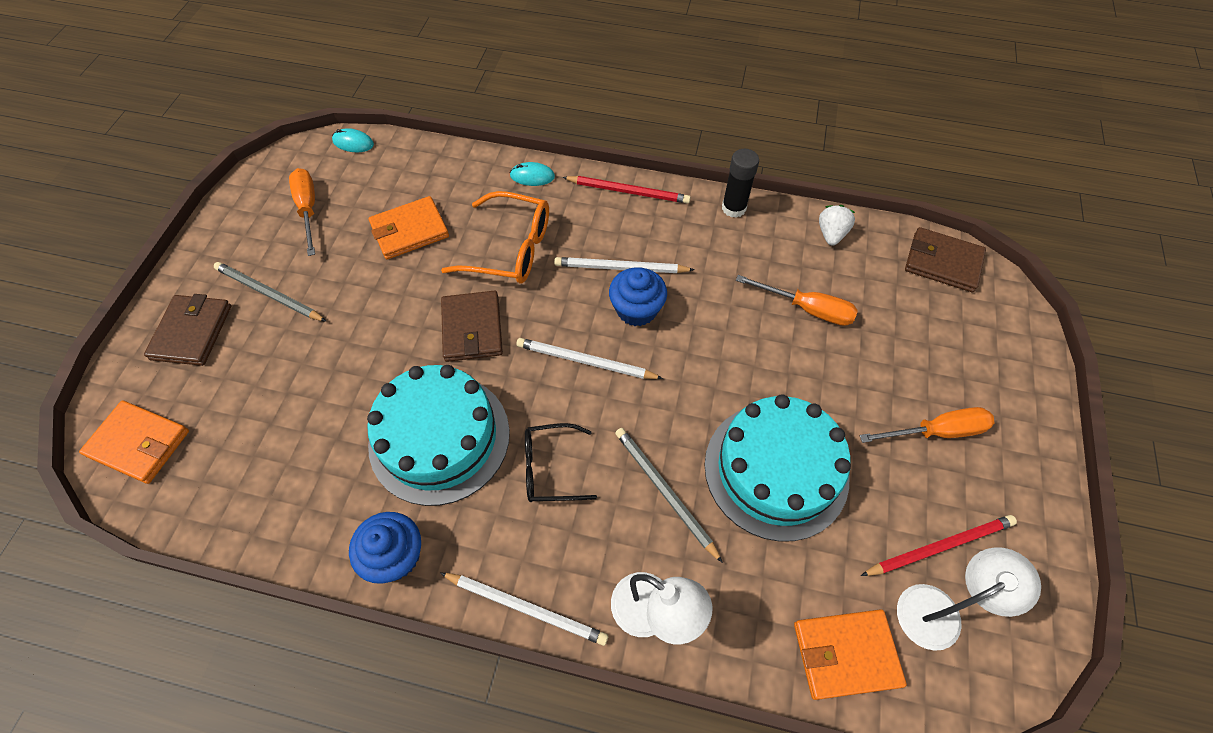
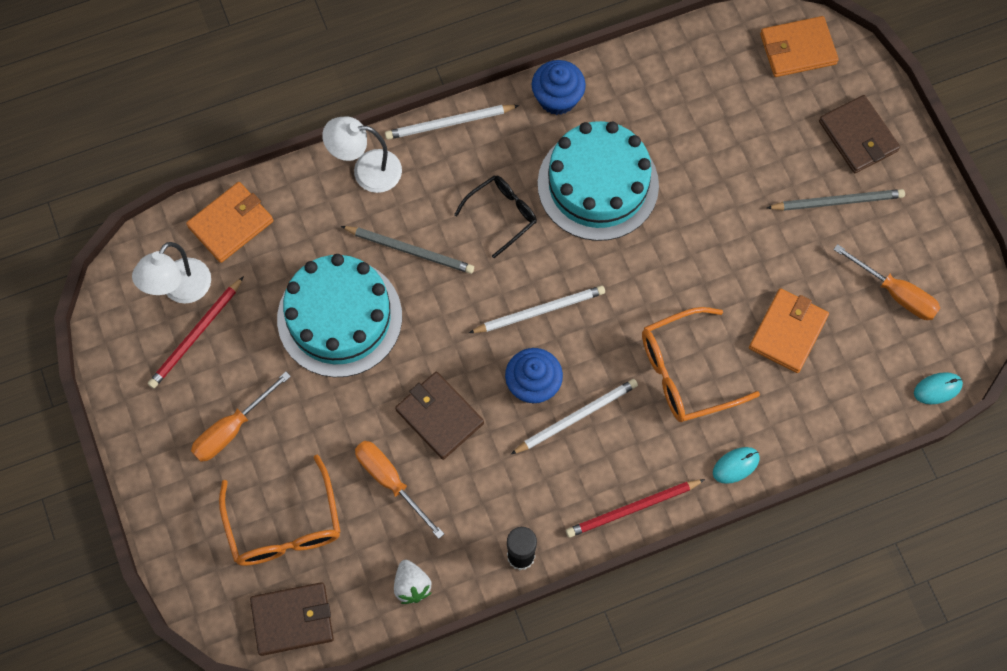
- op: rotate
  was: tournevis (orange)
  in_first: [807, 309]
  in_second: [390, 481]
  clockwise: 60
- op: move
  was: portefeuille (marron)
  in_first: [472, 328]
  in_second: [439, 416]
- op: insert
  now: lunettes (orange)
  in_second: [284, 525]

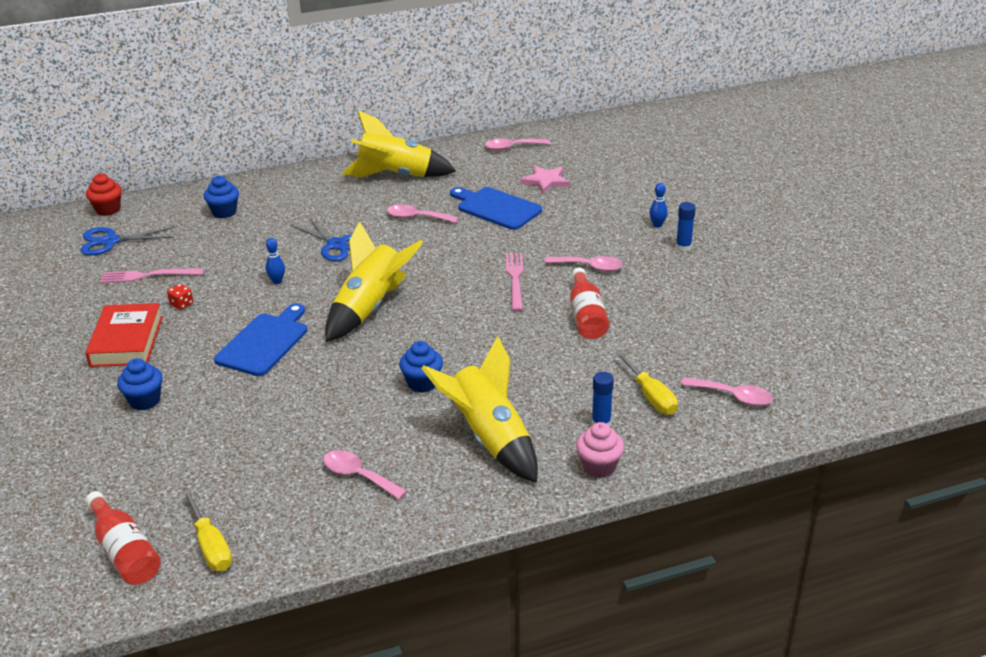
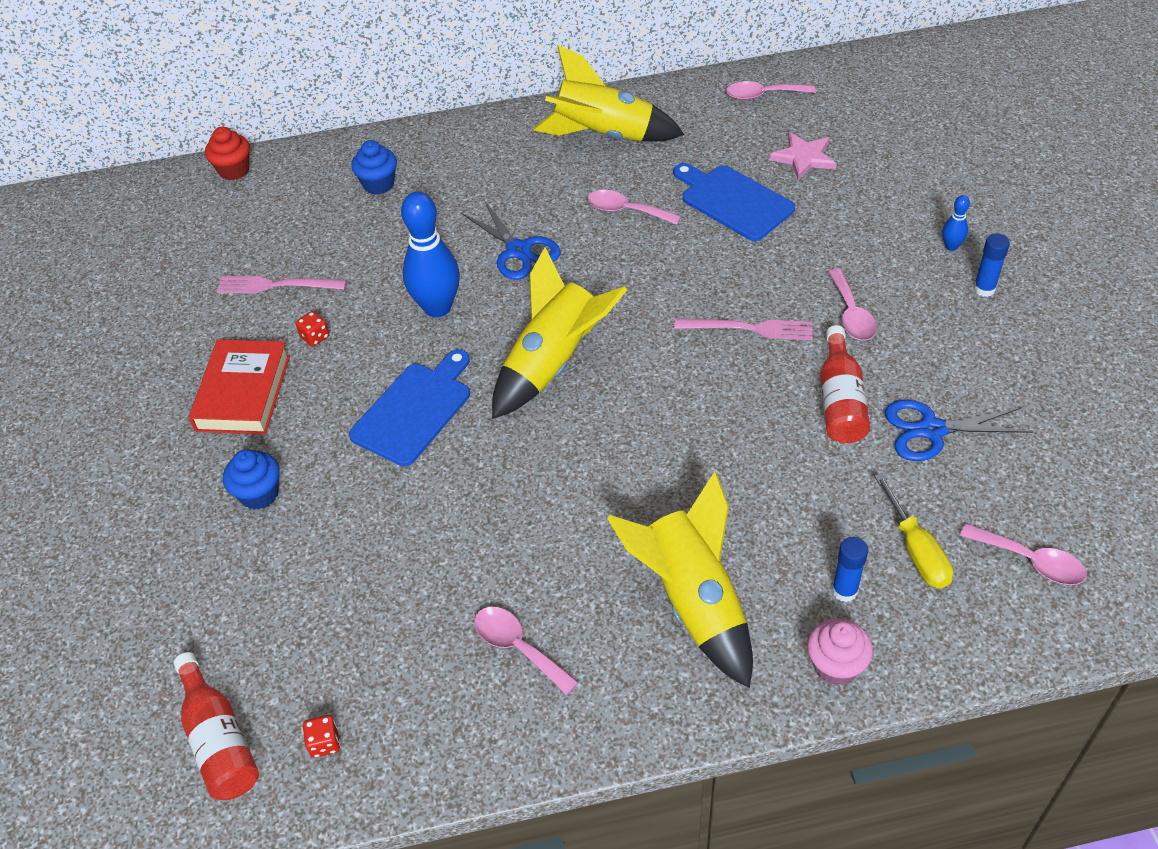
- op: move
  was: ciseaux (bleu)
  in_first: [110, 241]
  in_second: [931, 430]
- op: resize
  was: quille (bleu)
  in_first: [277, 281]
  in_second: [437, 307]
  ratio: 2.22
- op: rotate
  was: fourchette (rose)
  in_first: [515, 279]
  in_second: [749, 328]
  clockwise: 90
- op: rotate
  was: cuillère (rose)
  in_first: [589, 267]
  in_second: [851, 314]
  clockwise: 60
- op: delete
  was: muffin (bleu)
  in_first: [422, 383]
- op: replace
  was: tournevis (jaune)
  now: dé (rouge)
  in_first: [210, 546]
  in_second: [324, 743]

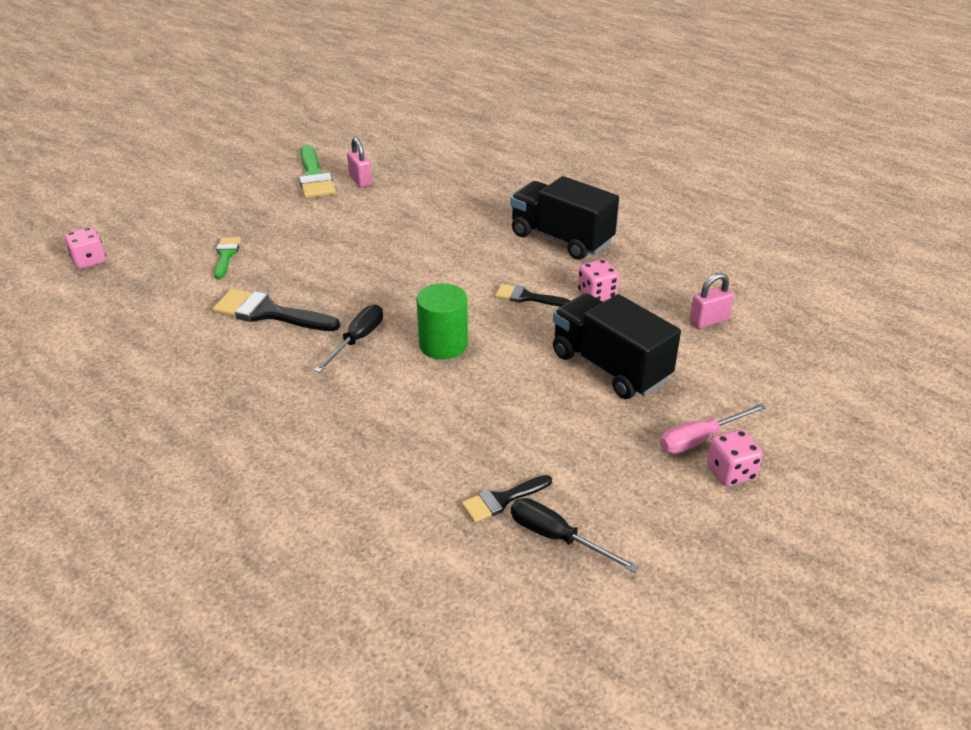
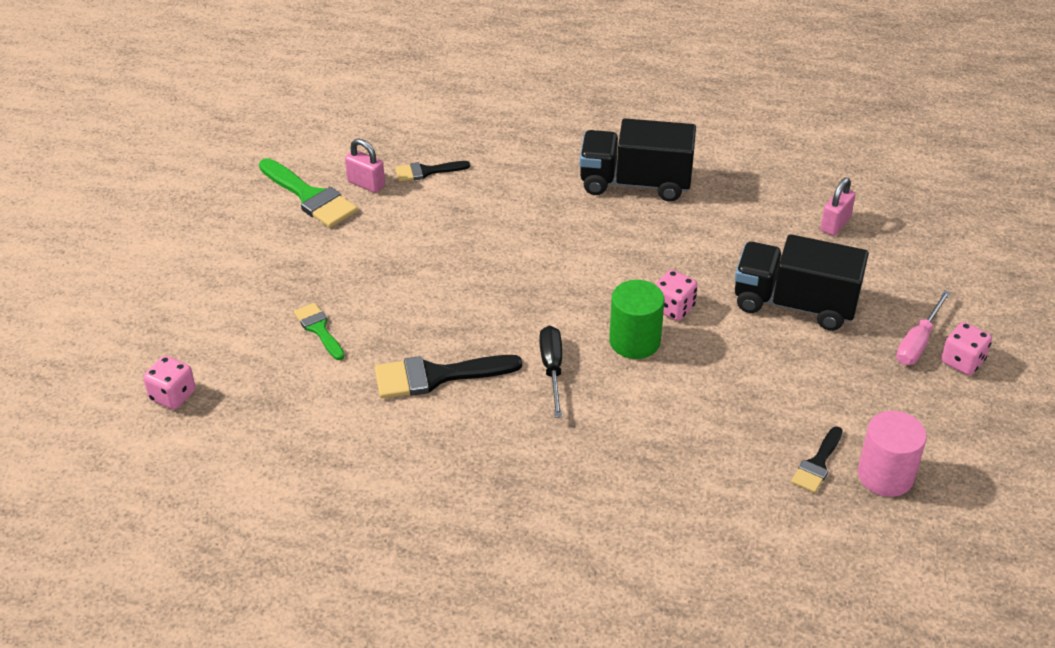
- op: move
  was: dé (rose)
  in_first: [596, 294]
  in_second: [673, 308]
- op: move
  was: pinceau (noir)
  in_first: [527, 297]
  in_second: [426, 171]
- op: replace
  was: tournevis (noir)
  now: cylindre (rose)
  in_first: [557, 537]
  in_second: [885, 475]

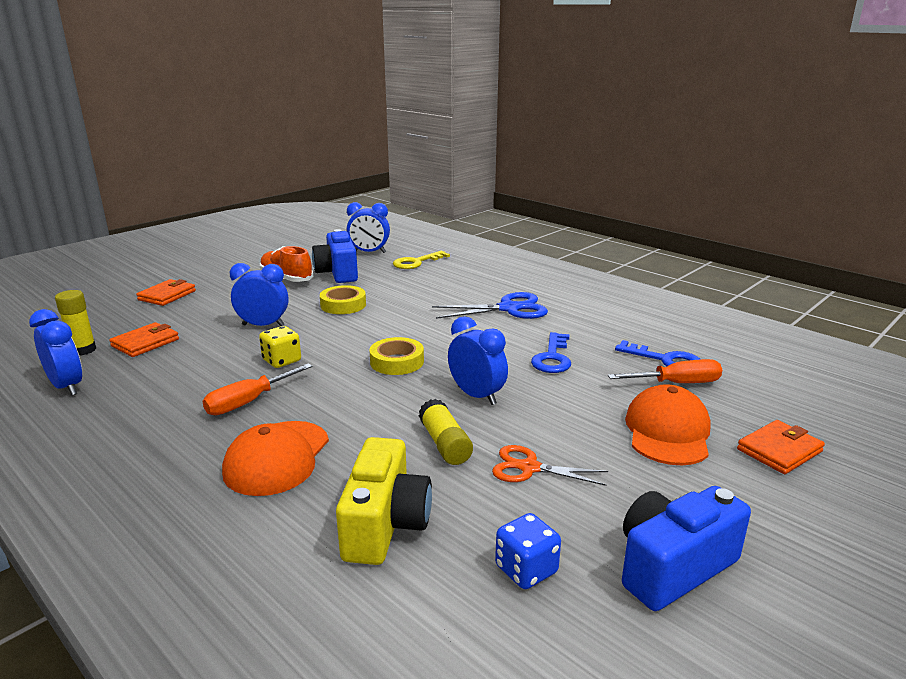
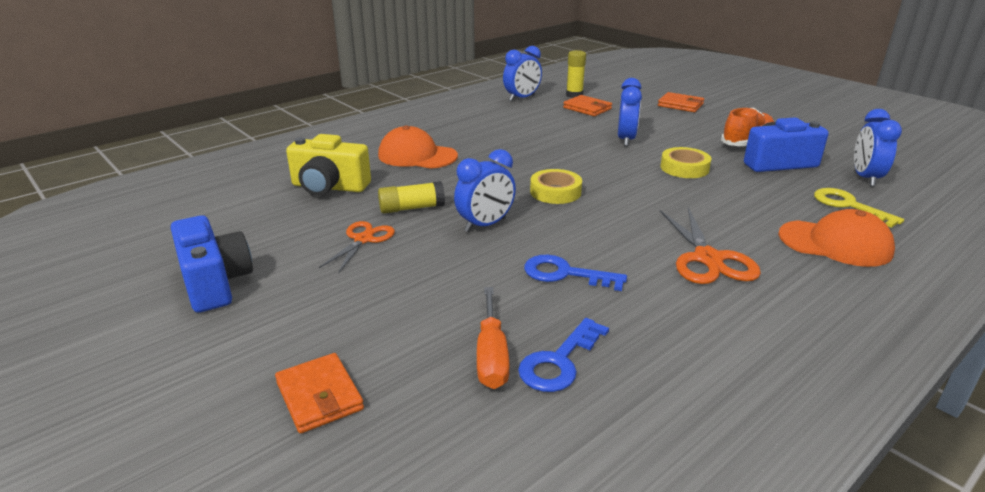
- op: recolor
  was: ciseaux (bleu)
  now: ciseaux (orange)
  in_first: [509, 308]
  in_second: [708, 259]
- op: delete
  was: dé (jaune)
  in_first: [282, 361]
- op: delete
  was: tournevis (orange)
  in_first: [249, 402]
- op: move
  was: casquette (orange)
  in_first: [667, 431]
  in_second: [835, 243]
- op: delete
  was: dé (bleu)
  in_first: [526, 570]

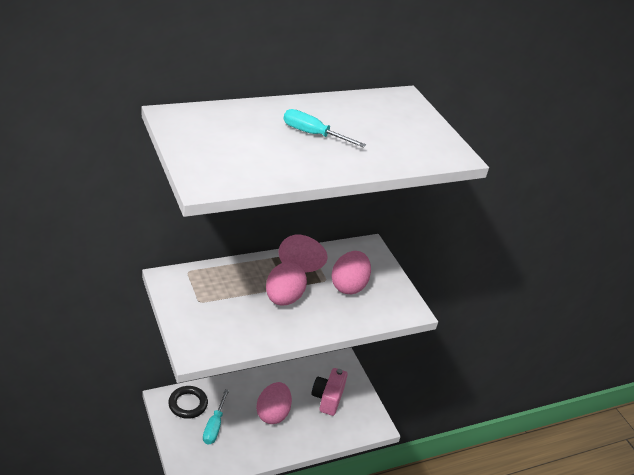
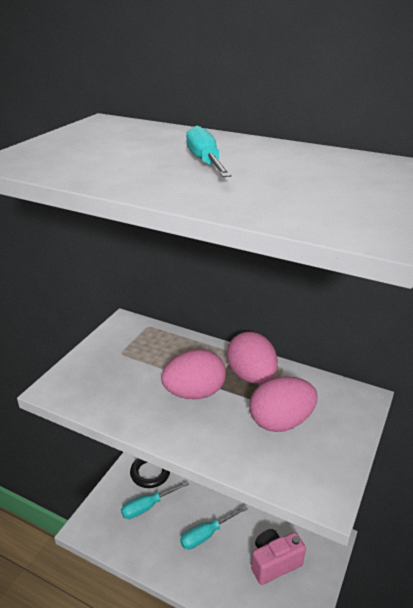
- op: replace
  was: œuf (rose)
  now: tournevis (turquoise)
  in_first: [272, 413]
  in_second: [206, 535]

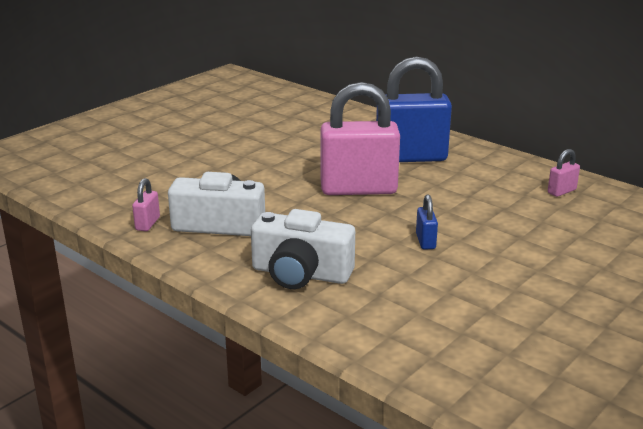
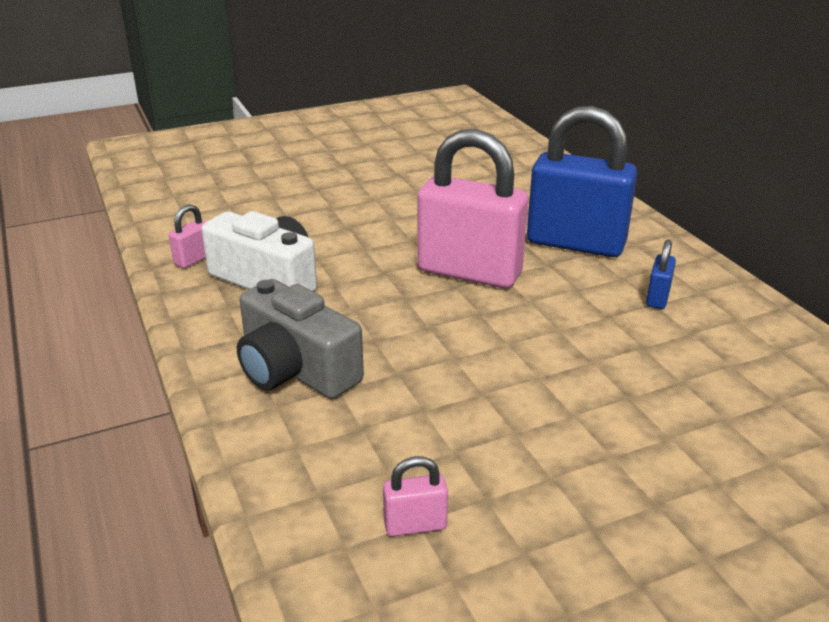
- op: move
  was: cadenas (rose)
  in_first: [561, 191]
  in_second: [415, 525]
- op: move
  was: cadenas (bleu)
  in_first: [425, 241]
  in_second: [657, 298]
- op: recolor
  was: appareil photo (blanc)
  now: appareil photo (gris)
  in_first: [301, 274]
  in_second: [295, 370]

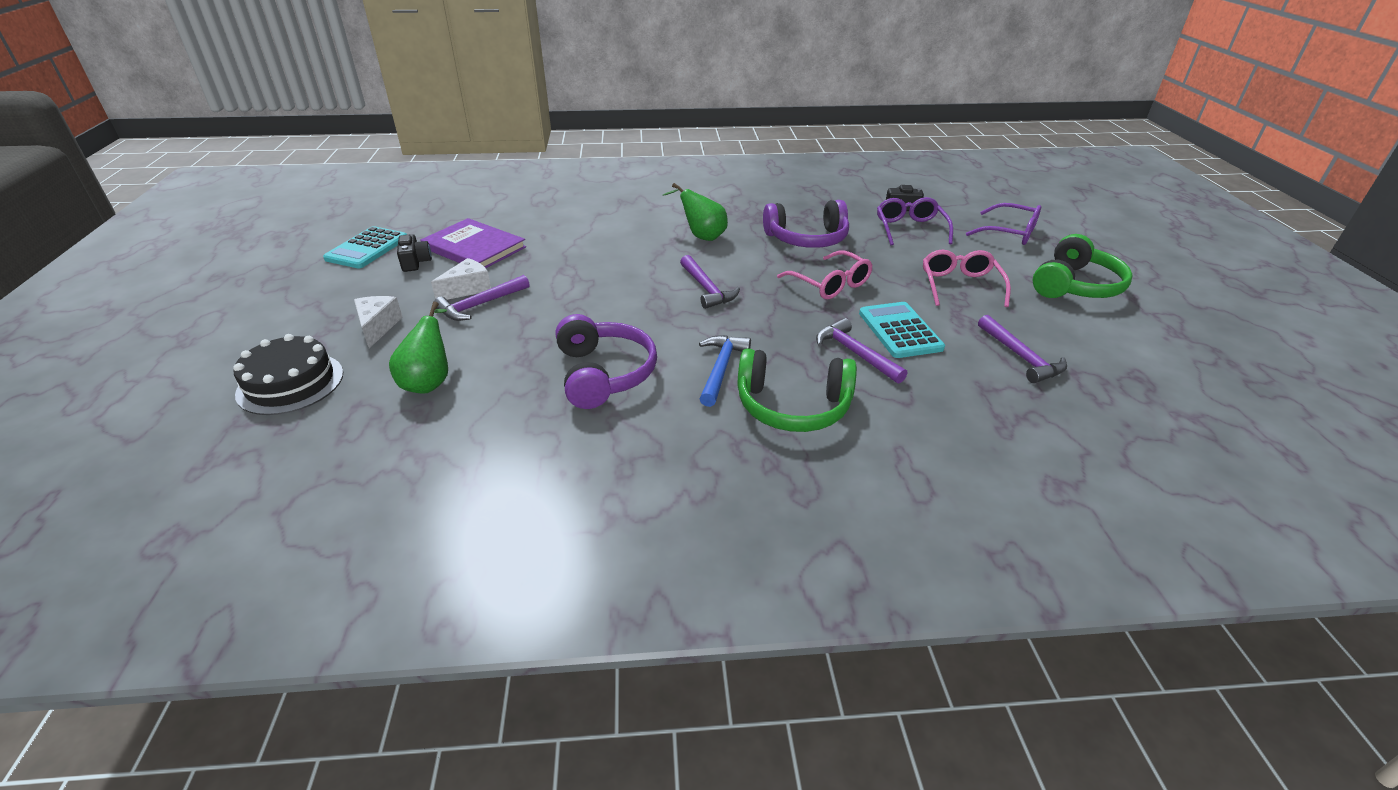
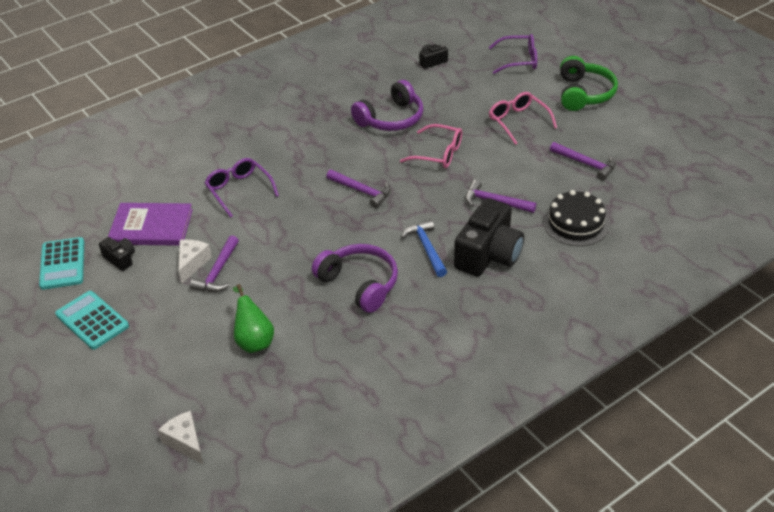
- op: delete
  was: poire (vert)
  in_first: [701, 236]
- op: move
  was: lunettes (violet)
  in_first: [910, 229]
  in_second: [239, 190]
- op: move
  was: fromage (blanc)
  in_first: [378, 327]
  in_second: [185, 442]
- op: move
  was: calculatrice (turquoise)
  in_first: [899, 331]
  in_second: [92, 320]
- op: move
  was: gâteau (noir)
  in_first: [290, 383]
  in_second: [575, 224]
- op: replace
  was: casque audio (vert)
  now: appareil photo (noir)
  in_first: [792, 406]
  in_second: [488, 254]

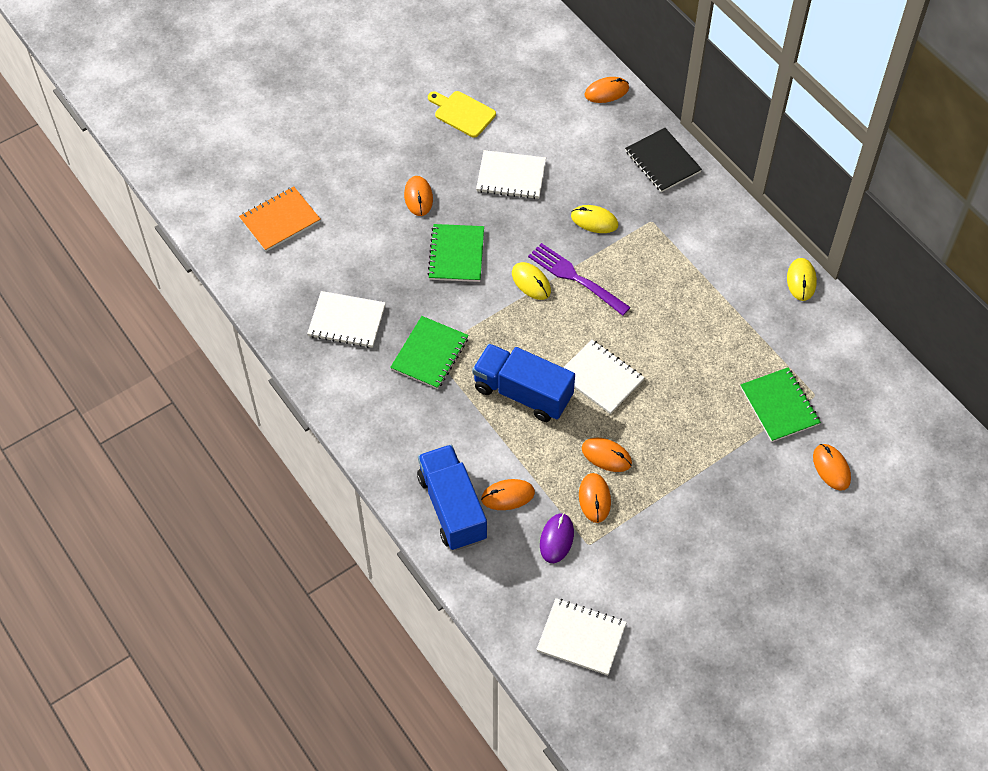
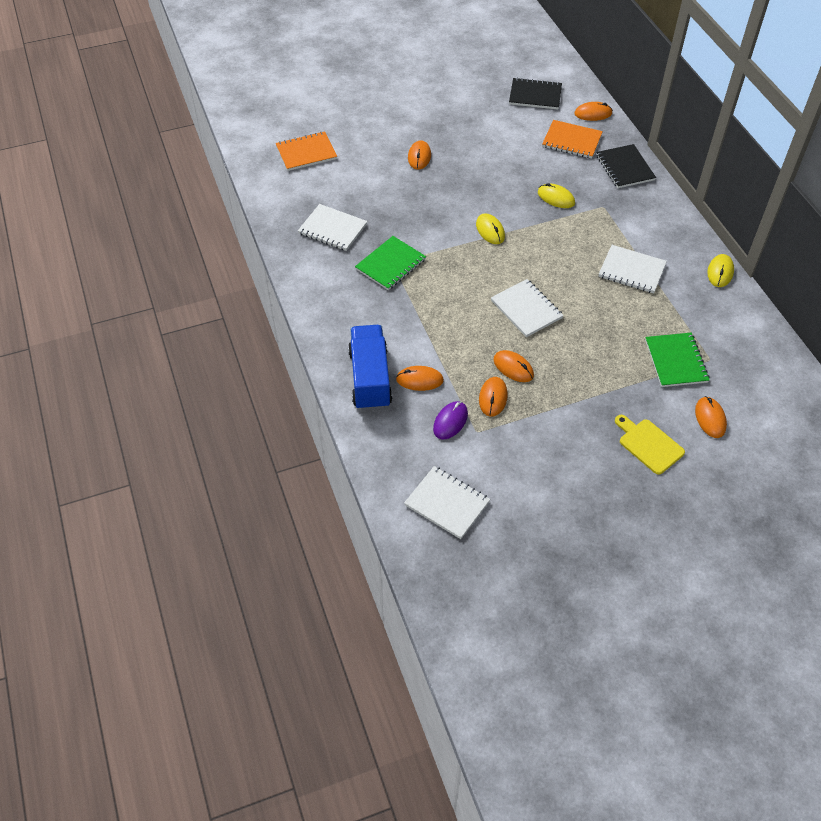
- op: move
  was: planche à découper (jaune)
  in_first: [462, 113]
  in_second: [648, 444]
- op: move
  was: carnet (blanc)
  in_first: [511, 176]
  in_second: [632, 270]
- op: delete
  was: carnet (vert)
  in_first: [456, 254]
- op: delete
  was: fourchette (violet)
  in_first: [576, 278]
- op: delete
  was: camion (bleu)
  in_first: [522, 393]
- op: insert
  now: carnet (noir)
  in_second: [535, 95]
- op: insert
  now: carnet (orange)
  in_second: [572, 141]

